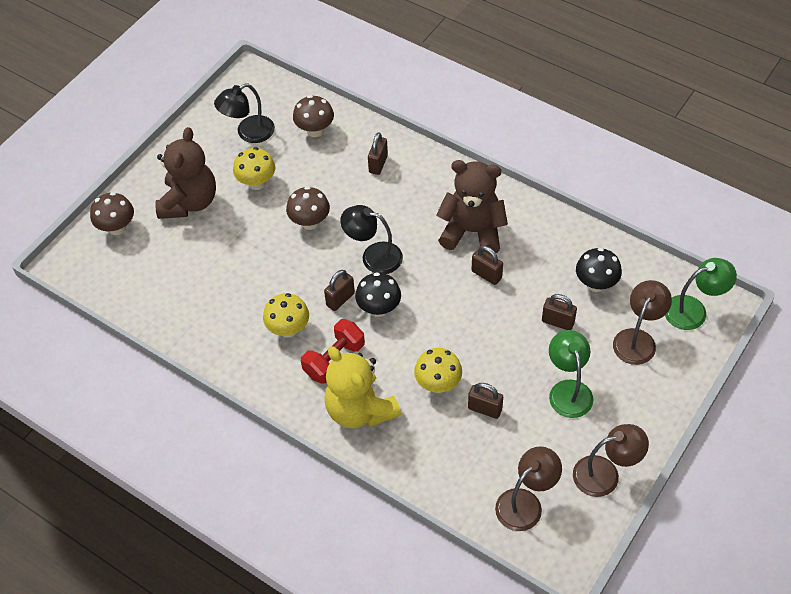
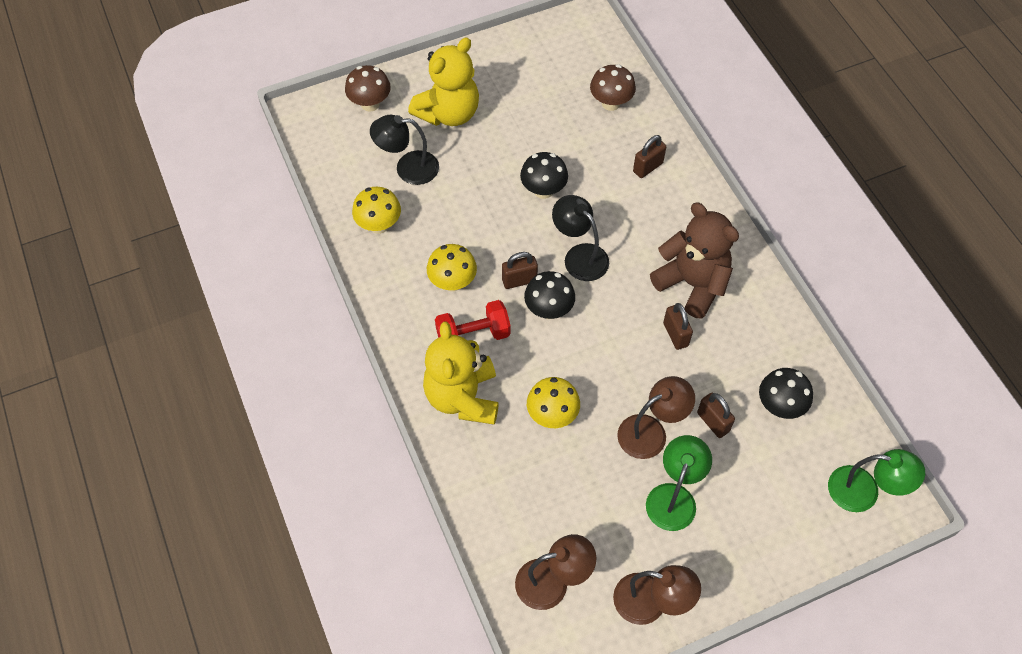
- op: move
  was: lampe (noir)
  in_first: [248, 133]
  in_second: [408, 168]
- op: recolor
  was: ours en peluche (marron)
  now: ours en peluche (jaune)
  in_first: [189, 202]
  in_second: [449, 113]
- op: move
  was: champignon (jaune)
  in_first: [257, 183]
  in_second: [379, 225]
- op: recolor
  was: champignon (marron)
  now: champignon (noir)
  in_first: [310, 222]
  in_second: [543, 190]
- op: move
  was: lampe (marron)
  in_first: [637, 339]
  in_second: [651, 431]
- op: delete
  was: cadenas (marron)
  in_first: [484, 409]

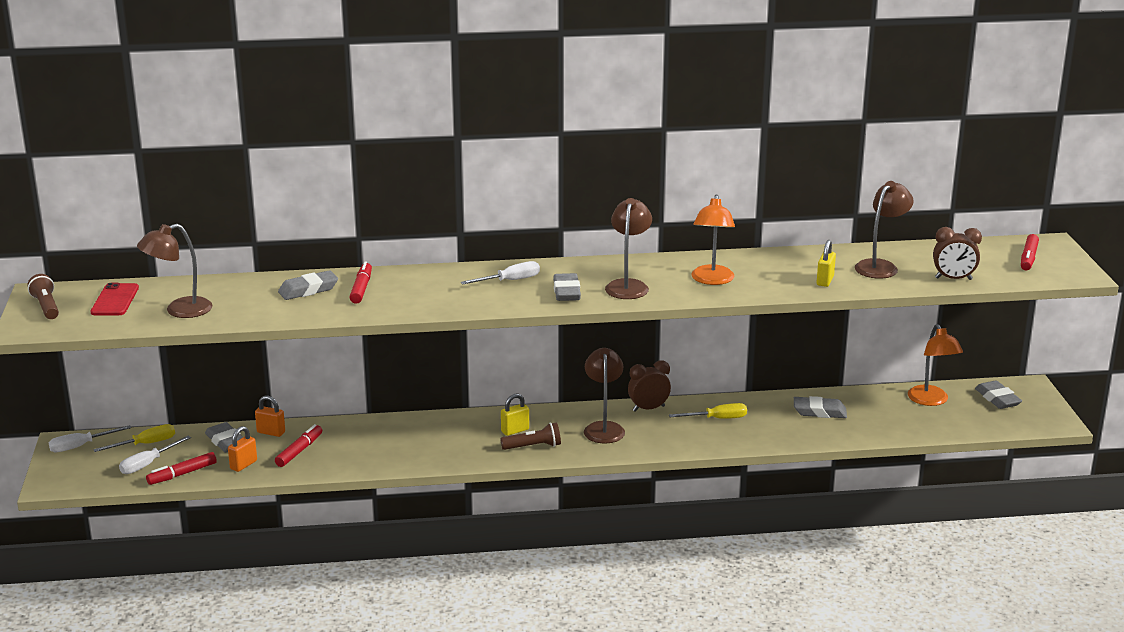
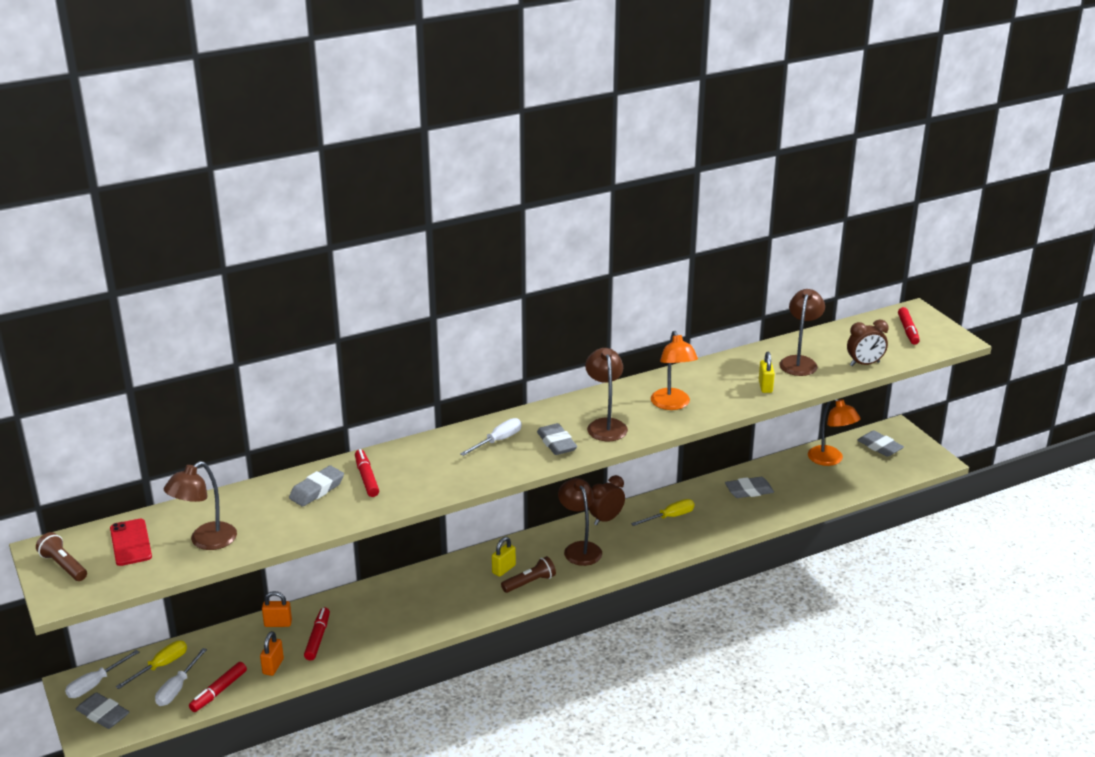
- op: move
  was: gomme (gris)
  in_first: [226, 442]
  in_second: [103, 714]

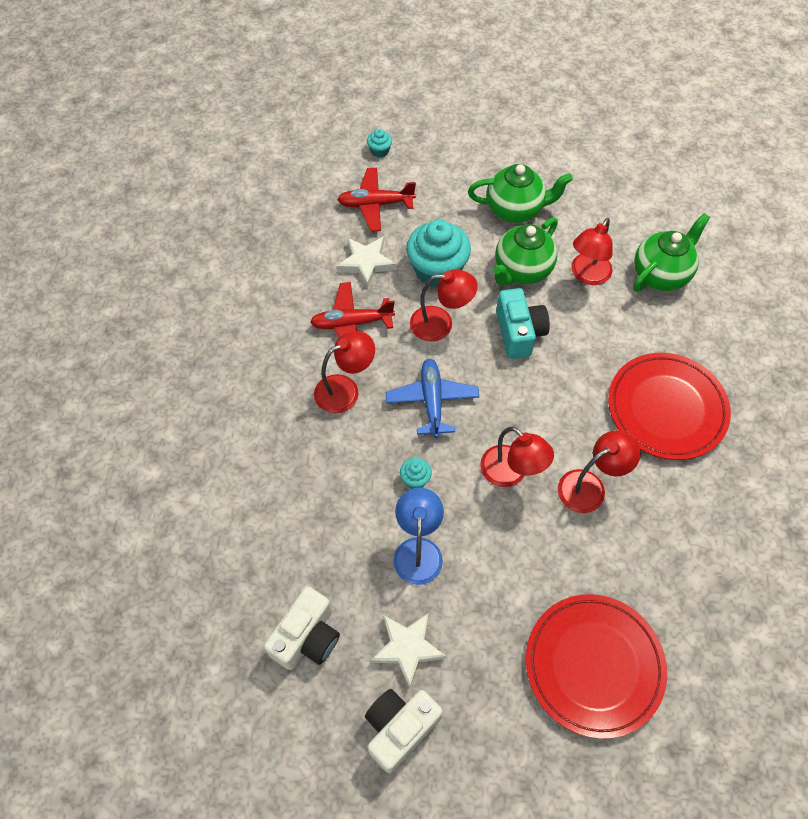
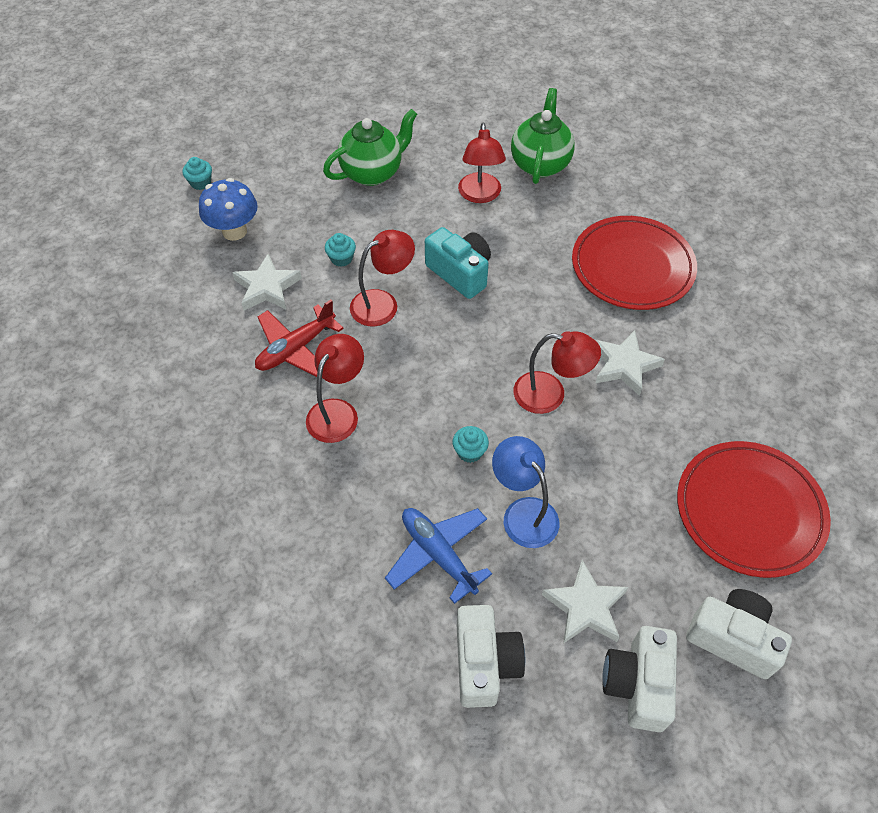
- op: replace
  was: avion (rouge)
  now: champignon (bleu)
  in_first: [375, 204]
  in_second: [234, 231]
- op: delete
  was: théière (vert)
  in_first: [522, 270]
- op: resize
  was: muffin (turquoise)
  in_first: [437, 270]
  in_second: [341, 258]
  ratio: 0.44
- op: move
  was: avion (bleu)
  in_first: [432, 401]
  in_second: [438, 554]
- op: replace
  was: lampe (rouge)
  now: étoile (blanc)
  in_first: [590, 486]
  in_second: [624, 365]
- op: insert
  now: appareil photo (blanc)
  in_second: [732, 638]

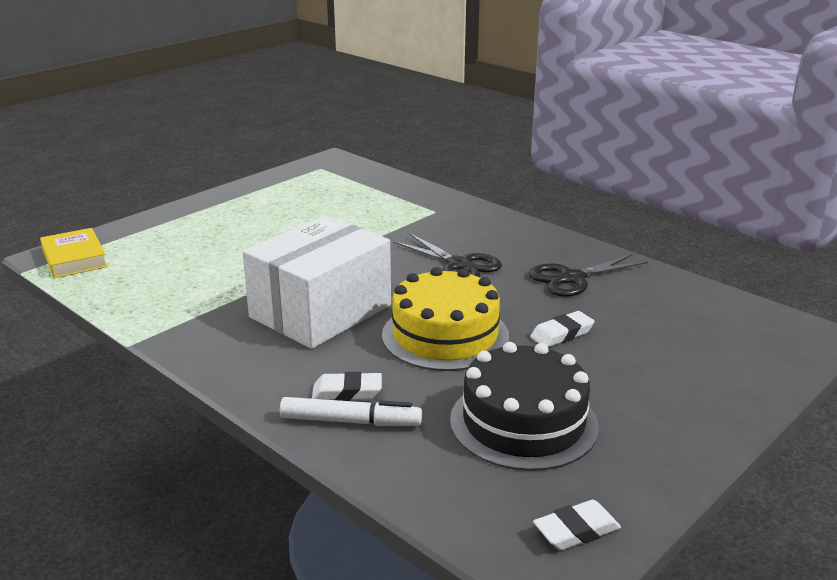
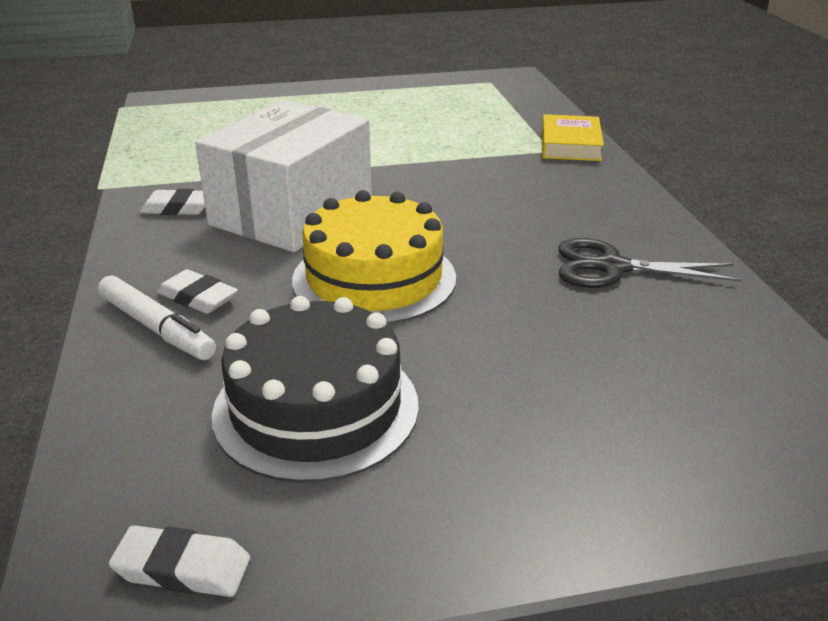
- op: rotate
  was: boîte (blanc)
  in_first: [321, 311]
  in_second: [292, 212]
  clockwise: -45
- op: move
  was: livre (jaune)
  in_first: [74, 258]
  in_second: [570, 144]
- op: delete
  was: ciseaux (noir)
  in_first: [459, 265]
- op: move
  was: gomme (blanc)
  in_first: [562, 334]
  in_second: [178, 208]

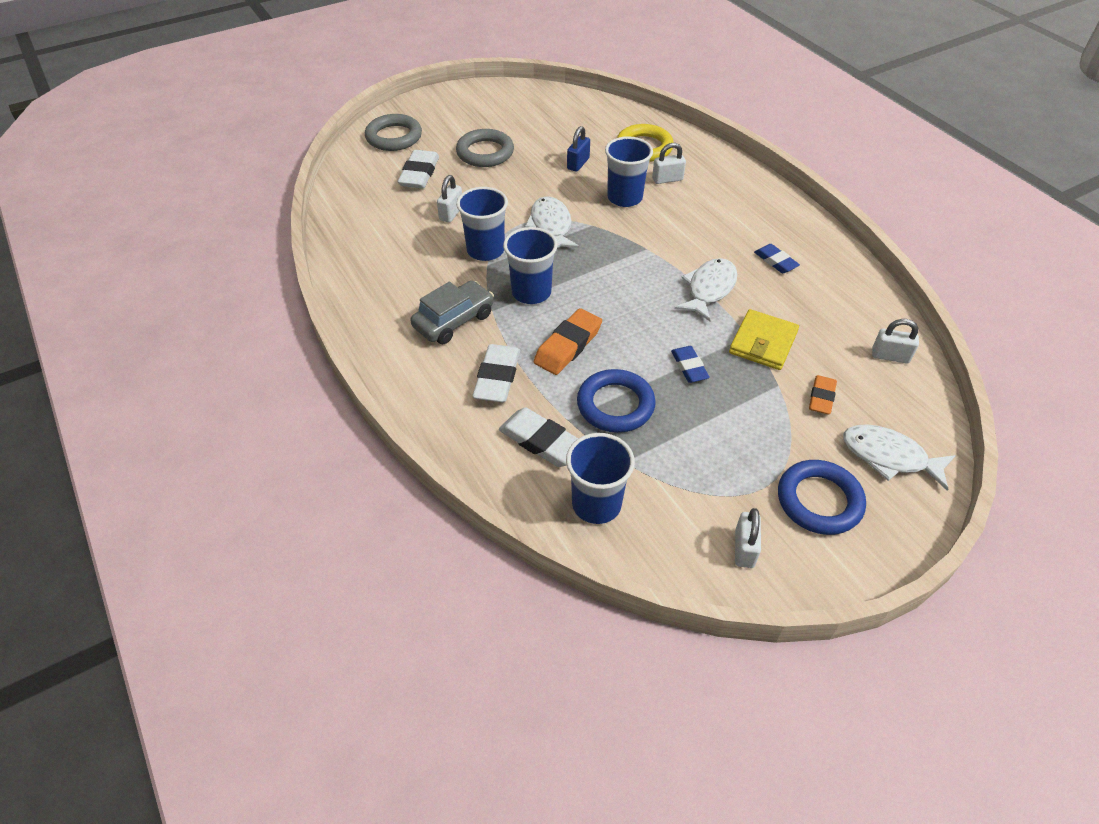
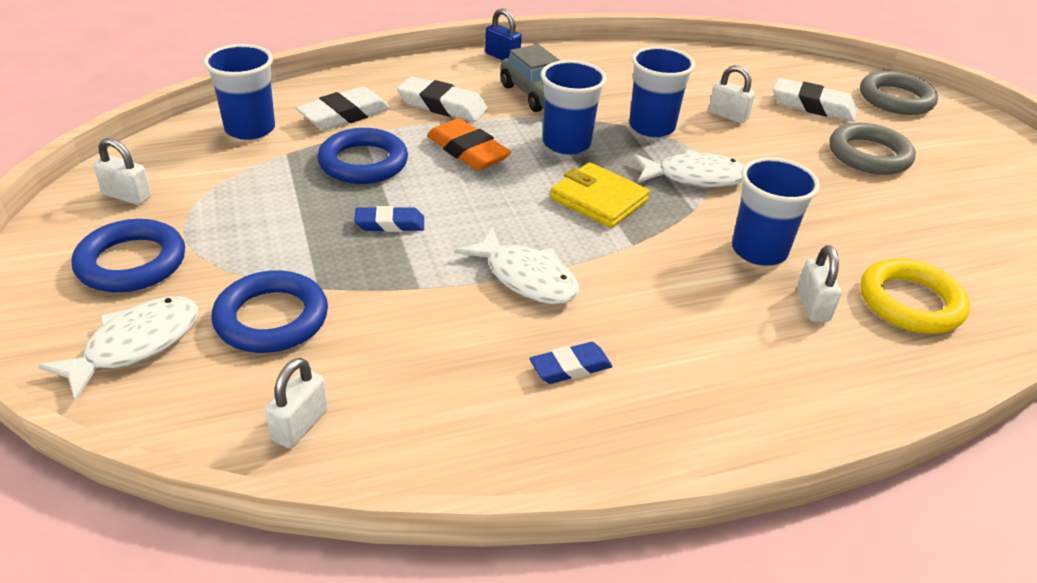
- op: move
  was: cadenas (bleu)
  in_first: [578, 164]
  in_second: [502, 57]
- op: move
  was: portefeuille (jaune)
  in_first: [763, 343]
  in_second: [599, 199]
- op: replace
  was: gomme (orange)
  now: anneau (bleu)
  in_first: [821, 397]
  in_second: [271, 318]

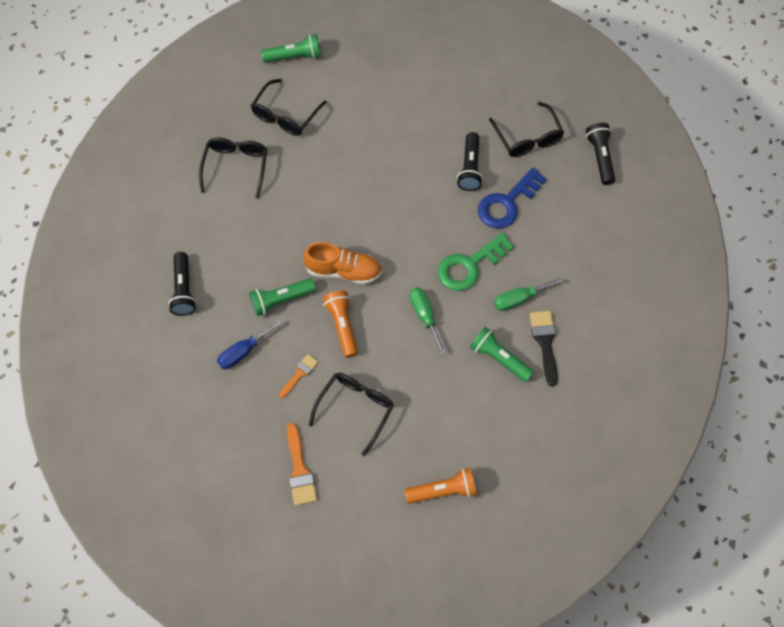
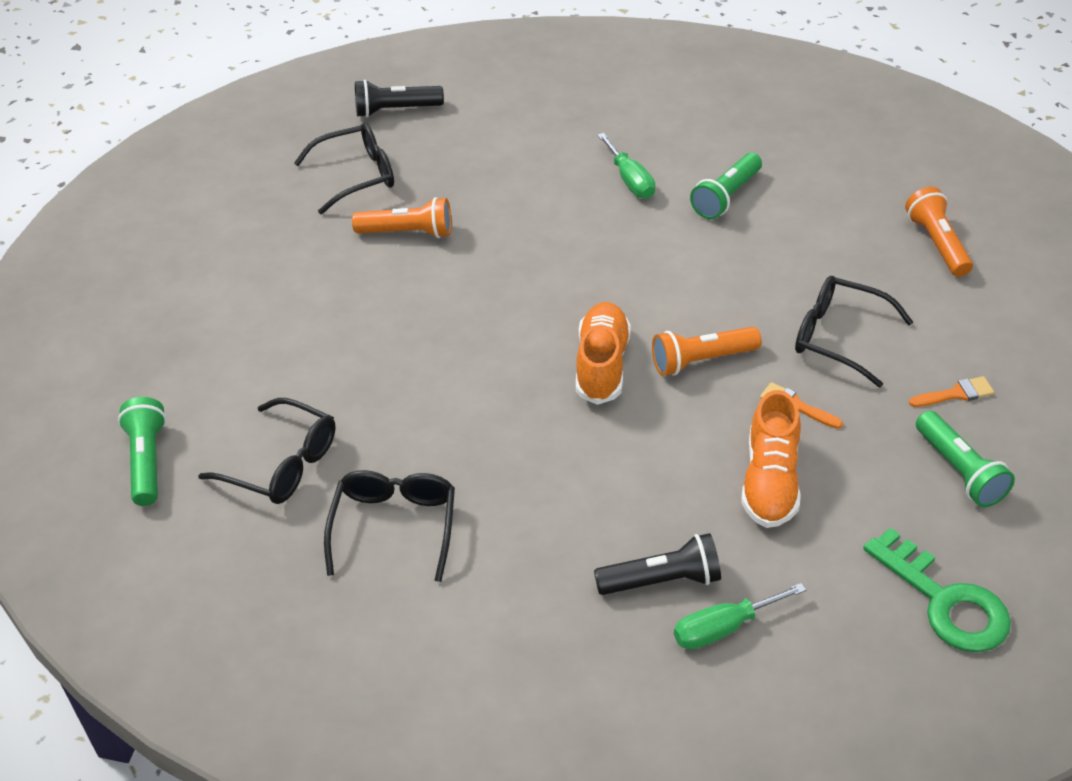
- op: recolor
  was: lampe de poche (noir)
  now: lampe de poche (orange)
  in_first: [470, 168]
  in_second: [408, 233]
- op: rotate
  was: lunettes (noir)
  in_first: [236, 167]
  in_second: [394, 528]
  clockwise: 90
- op: delete
  was: clé (bleu)
  in_first: [507, 203]
- op: move
  was: clé (vert)
  in_first: [469, 265]
  in_second: [944, 601]
- op: move
  was: lampe de poche (vert)
  in_first: [281, 300]
  in_second: [959, 471]
- op: move
  was: tournevis (vert)
  in_first: [424, 316]
  in_second: [723, 628]
- op: delete
  was: pinceau (noir)
  in_first: [545, 342]
- op: replace
  was: tournevis (bleu)
  now: chaussure (orange)
  in_first: [243, 352]
  in_second: [770, 481]
- op: resize
  was: pinceau (orange)
  in_first: [299, 470]
  in_second: [956, 394]
  ratio: 0.65

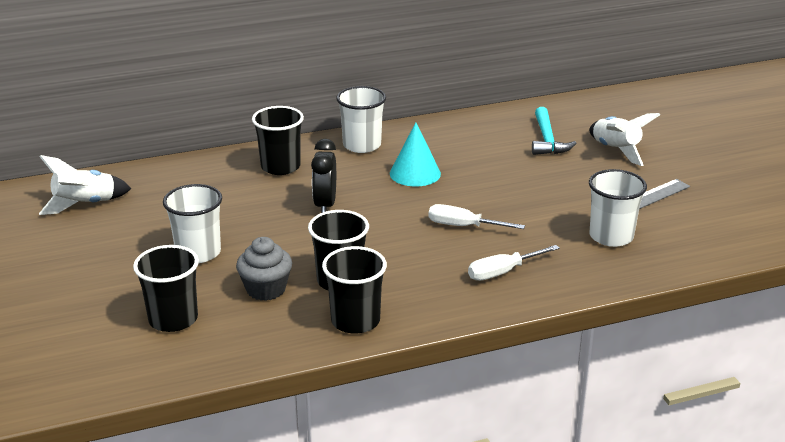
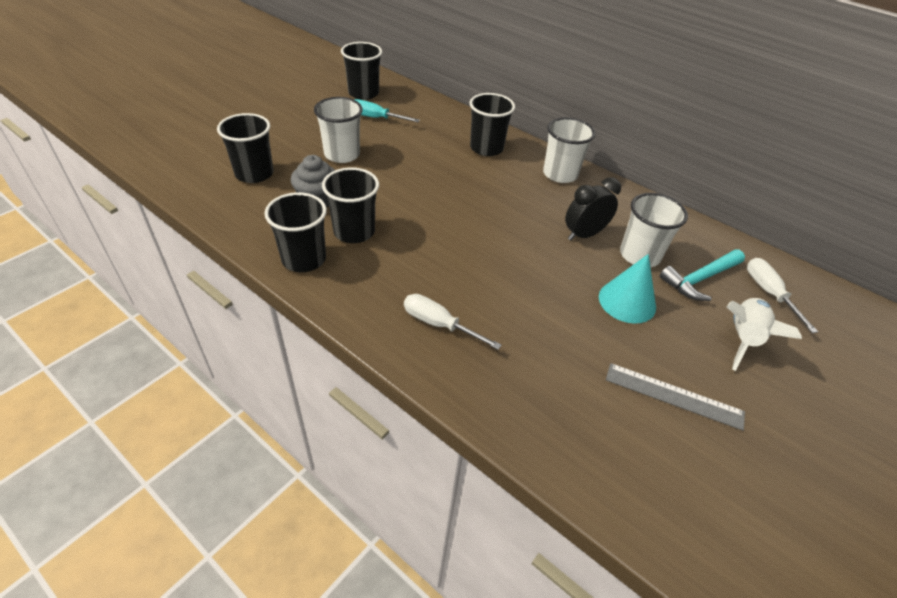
- op: move
  was: cône (turquoise)
  in_first: [415, 173]
  in_second: [627, 301]
- op: move
  was: réveil (noir)
  in_first: [325, 205]
  in_second: [584, 234]
- op: replace
  was: fusée (blanc)
  now: gobelet (noir)
  in_first: [85, 205]
  in_second: [363, 93]
- op: move
  was: gobelet (blanc)
  in_first: [611, 236]
  in_second: [639, 255]
- op: move
  was: tournevis (blanc)
  in_first: [464, 226]
  in_second: [769, 293]
- op: insert
  now: tournevis (turquoise)
  in_second: [376, 118]

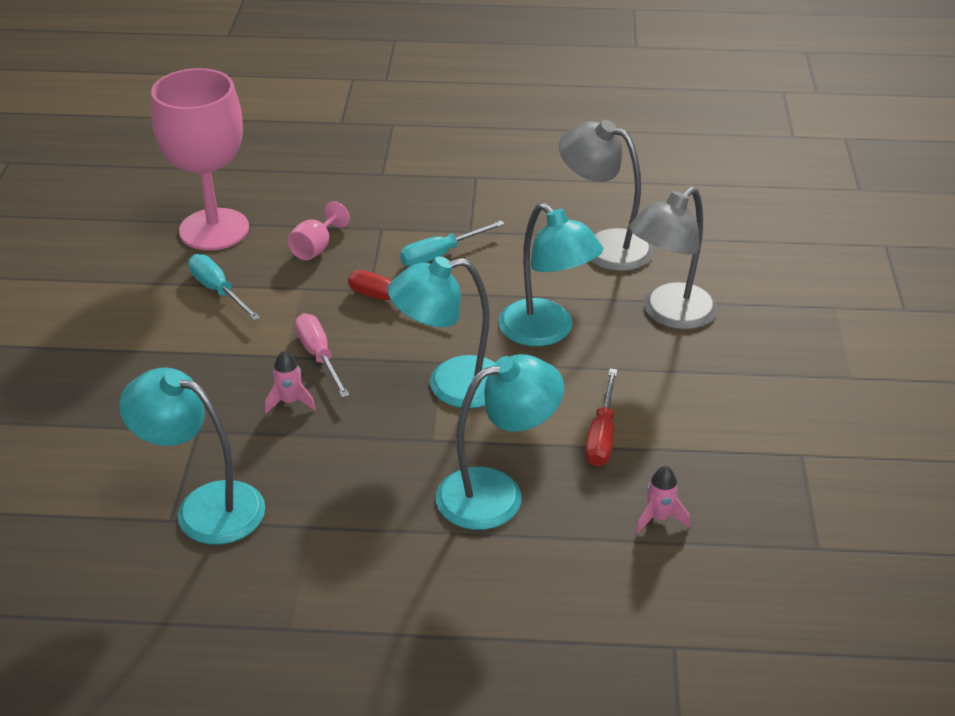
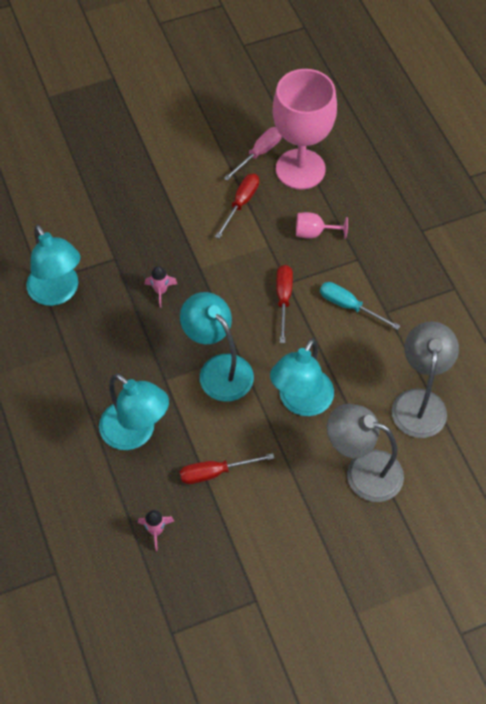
- op: recolor
  was: tournevis (turquoise)
  now: tournevis (rouge)
  in_first: [218, 291]
  in_second: [241, 203]
- op: move
  was: tournevis (rose)
  in_first: [319, 356]
  in_second: [259, 153]
- op: rotate
  was: lampe (turquoise)
  in_first: [204, 507]
  in_second: [58, 293]
  clockwise: 150

